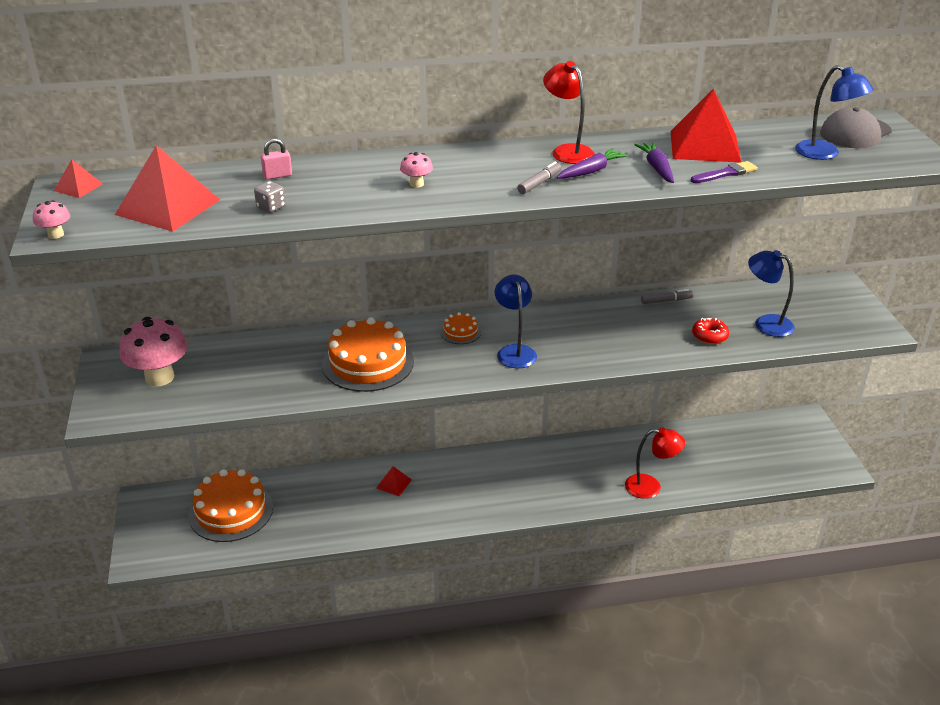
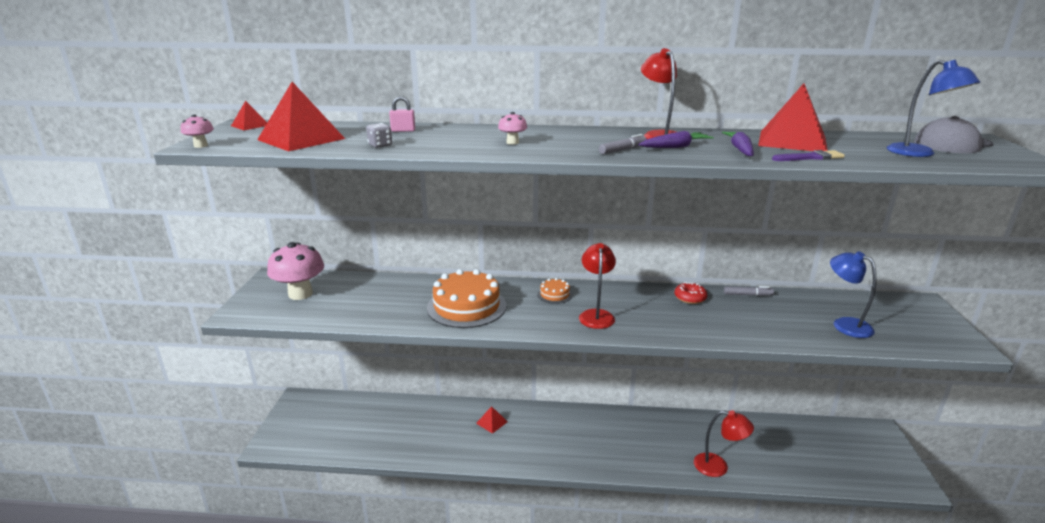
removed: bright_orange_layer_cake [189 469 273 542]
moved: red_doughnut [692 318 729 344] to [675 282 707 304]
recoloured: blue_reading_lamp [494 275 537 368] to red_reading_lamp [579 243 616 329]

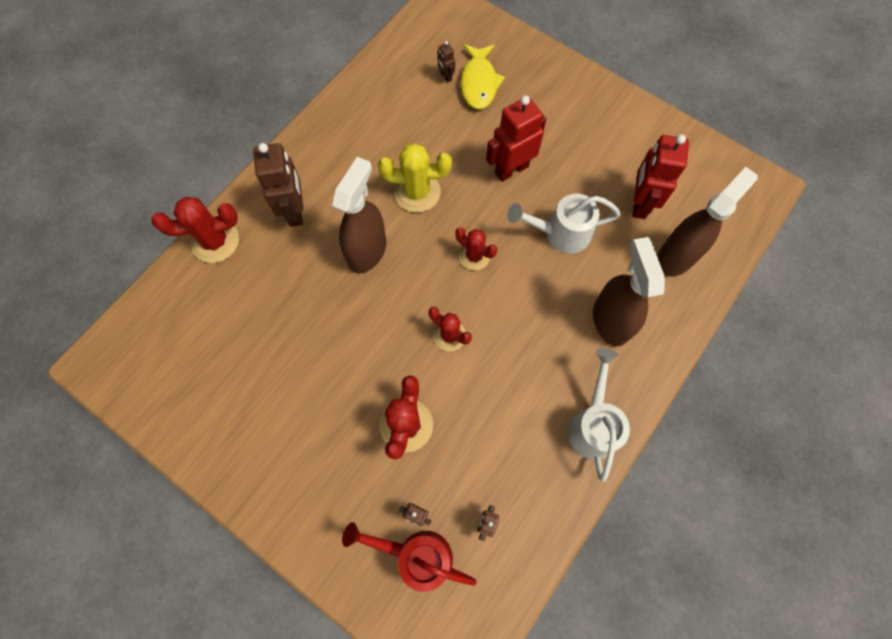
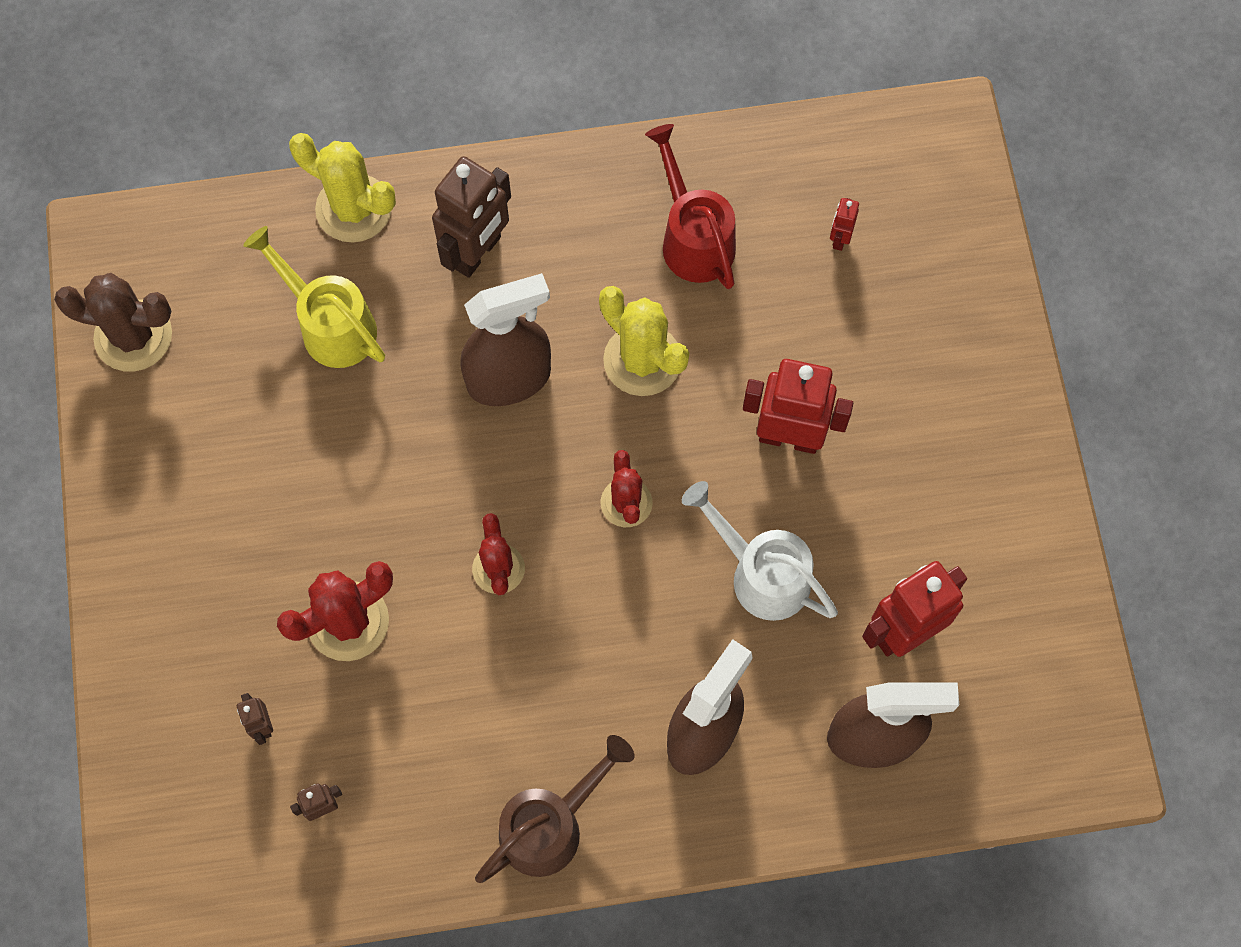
removed: golden_fish [461 44 505 109]
added: brown_prickly_plant [54 273 172 372]; golden_sprinkling_can [243 226 385 368]
moved: red_sprinkling_can [342 522 477 592] to [645 124 736 289]
recoloured: red_prickly_plant [151 197 239 263] to golden_prickly_plant [289 133 396 243]; brown_toy_robot [438 41 455 83] to red_toy_robot [830 198 859 251]; snow-white_sprinkling_can [568 349 630 482] to brown_sprinkling_can [475 735 634 883]

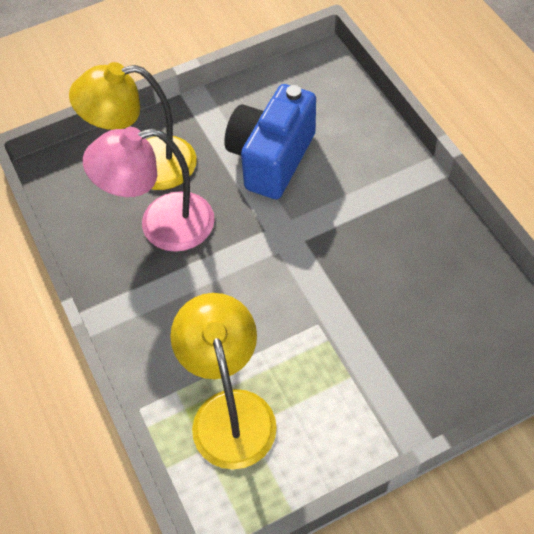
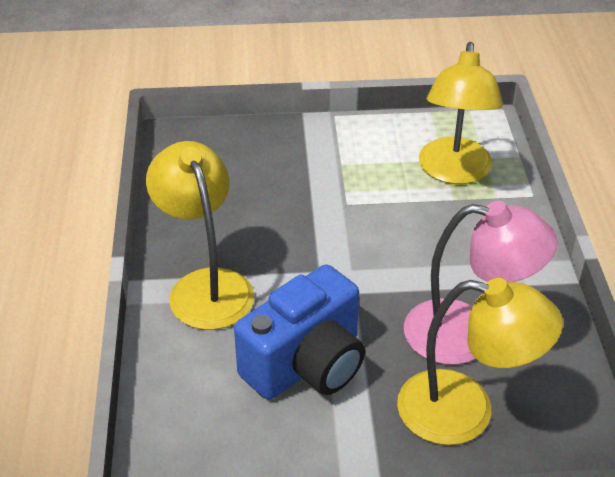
added: golden_reading_lamp [146 141 254 330]

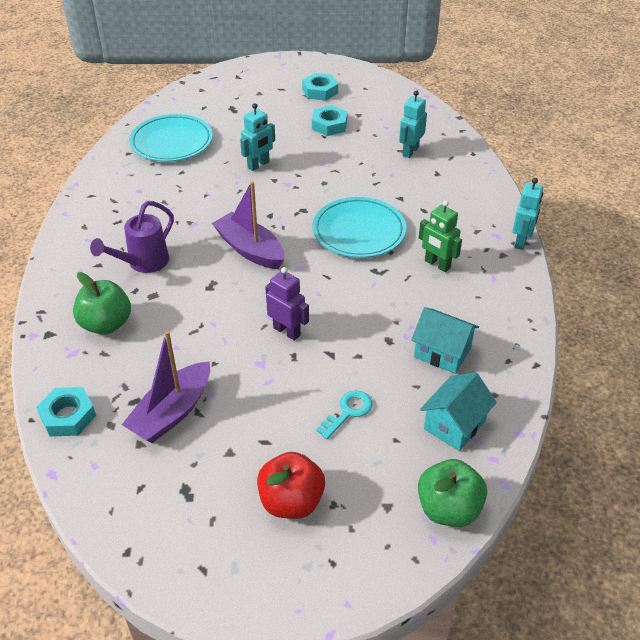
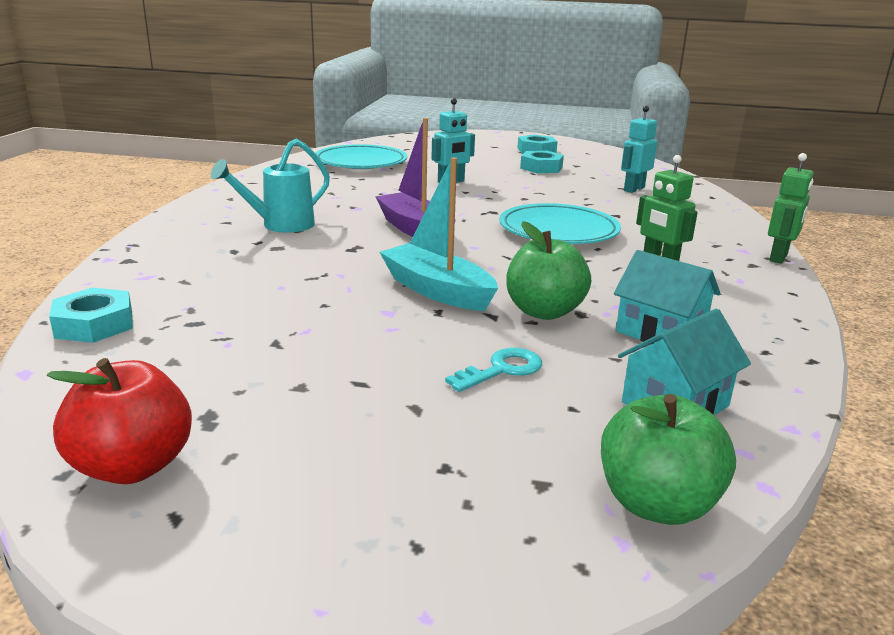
removed: royal_purple_toy_boat [122 331 210 443]
moved: green_apple [73 272 131 335] to [506 221 591 320]; red_apple [257 452 325 519] to [47 358 192 484]
replaced: royal_purple_toy_robot [265 267 309 341] to turquoise_toy_boat [380 157 498 311]
recoloured: royal_purple_sprinkling_can [90 201 174 273] to turquoise_sprinkling_can [211 139 330 233]; turquoise_toy_robot [513 178 543 250] to green_toy_robot [768 153 814 264]

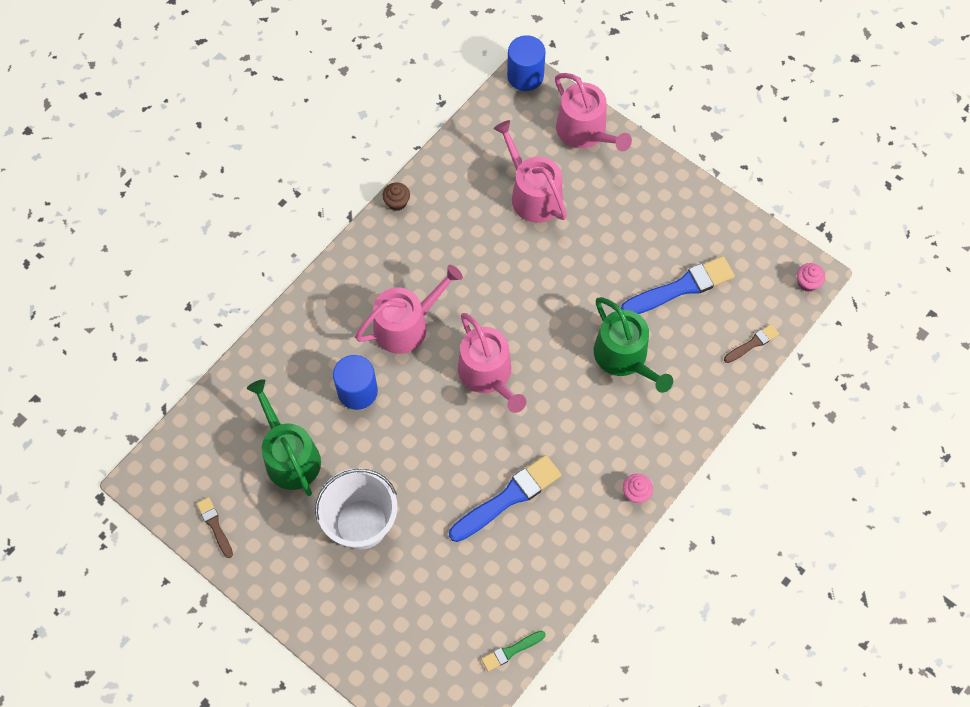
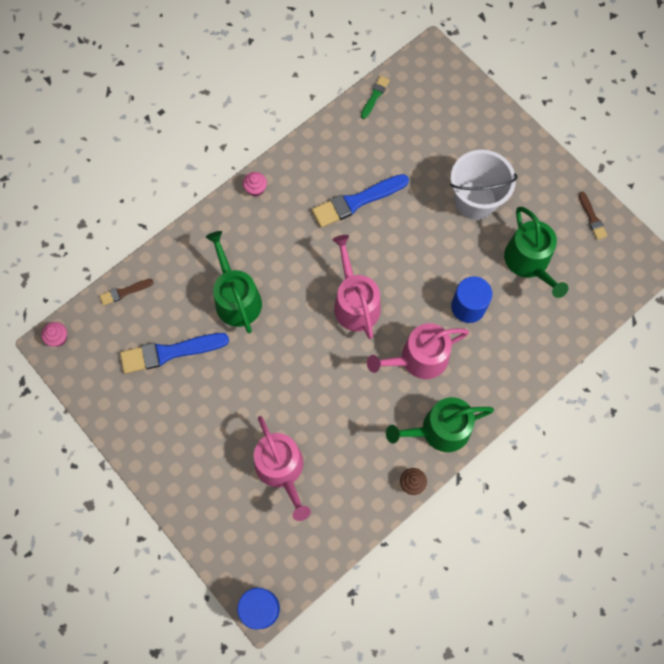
removed: pink_sprinkling_can [555 73 632 152]
added: green_sprinkling_can [386 397 494 452]
turned: green_paint_brush [481 631 546 672] = [361 76 390 119] 45 degrees counterclockwise

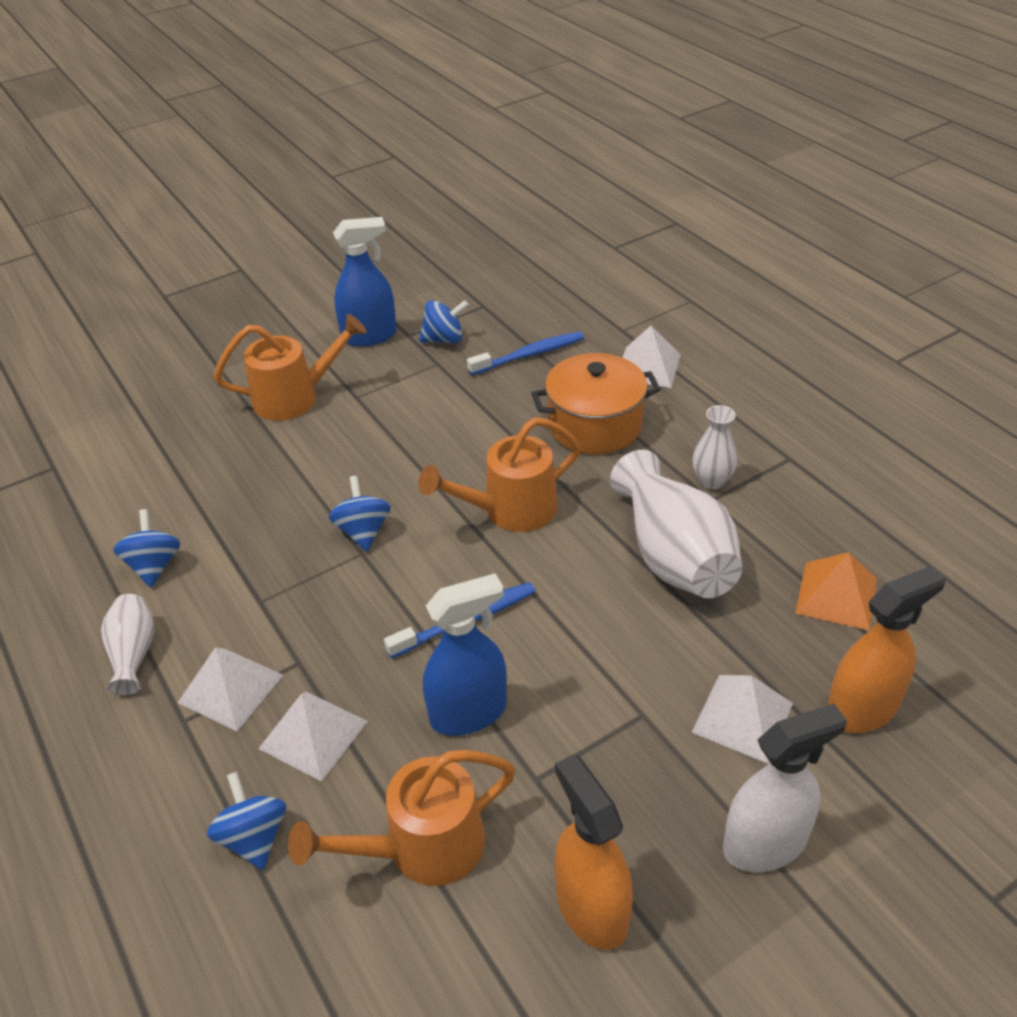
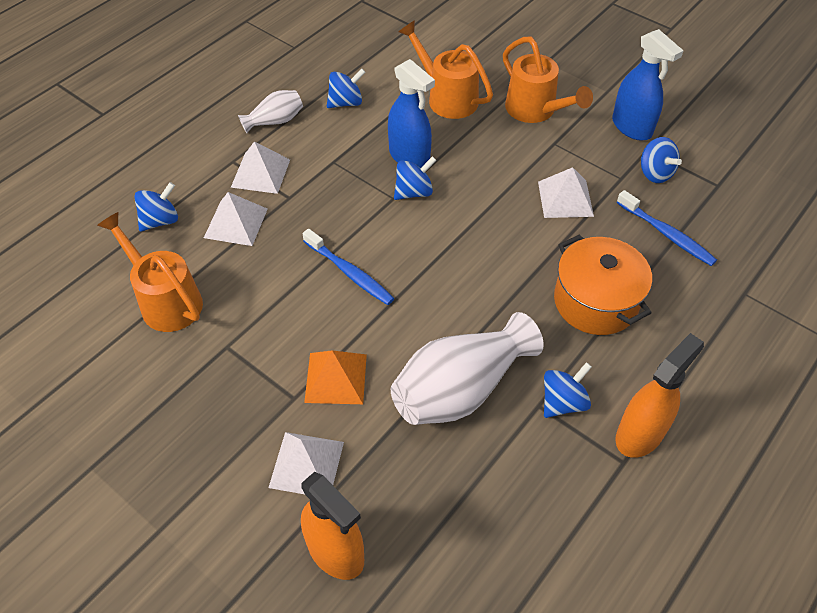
removed: snow-white_spray_bottle [723 704 847 872]
moved: bright_orange_sprinkling_can [419 417 581 532] to [399 20 493 119]; blue_spray_bottle [423 573 507 736] to [388 59 435 168]; bright_orange_spray_bottle [555 754 633 950] to [615 333 704 458]; snow-white_pyramid_shape [623 326 681 388] to [538 167 594 218]; bright_orange_pyramid_shape [795 552 877 631] to [304 350 367 404]
replaced: snow-white_tall_vase [692 405 738 490] to blue_whirligig [544 362 592 418]

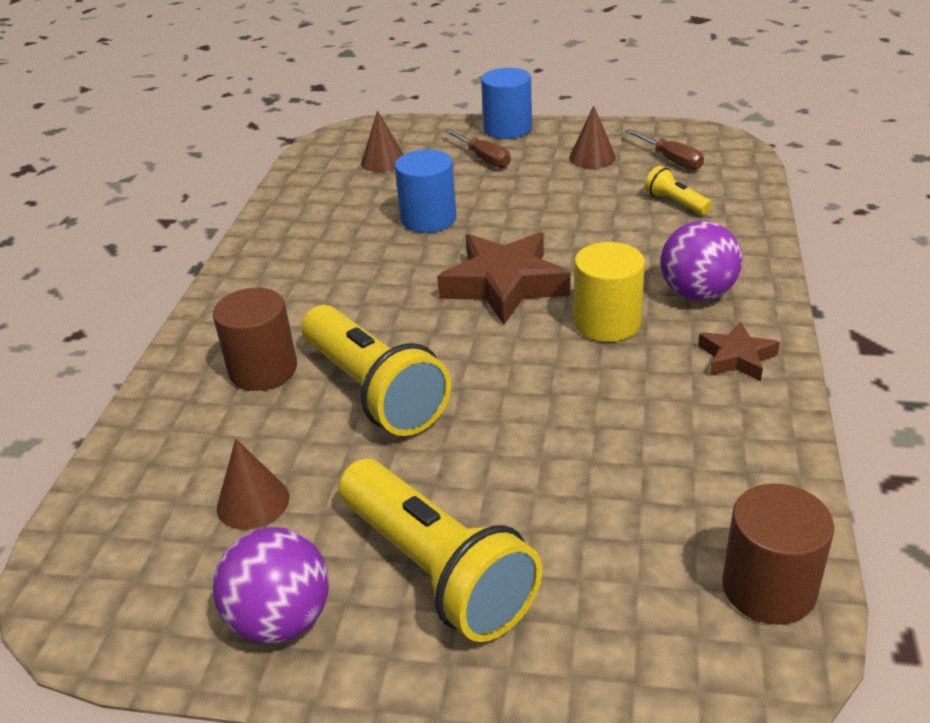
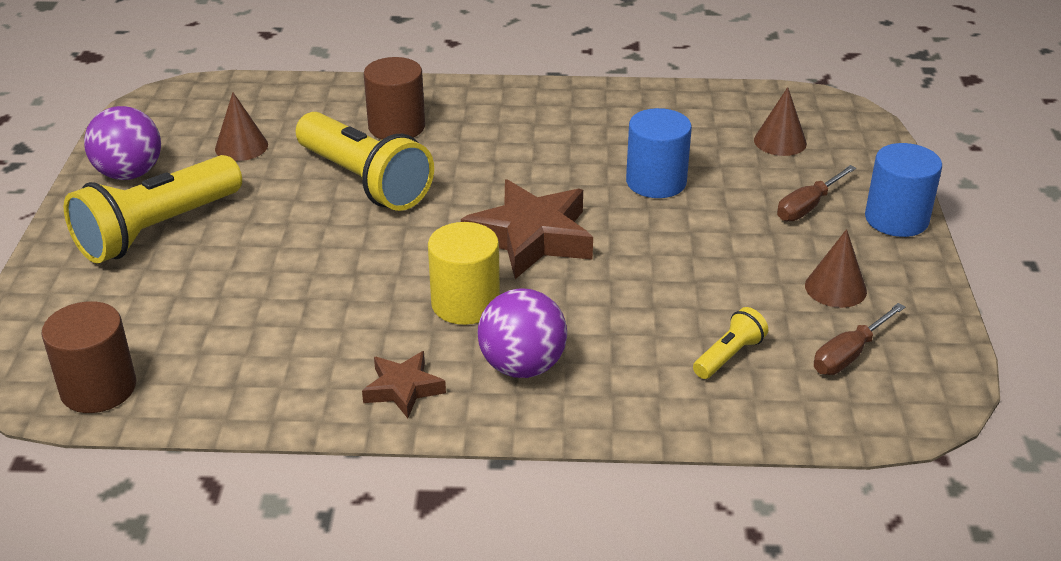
turned: golden_flashlight [301 305 451 436] = [296 112 434 211] 90 degrees counterclockwise

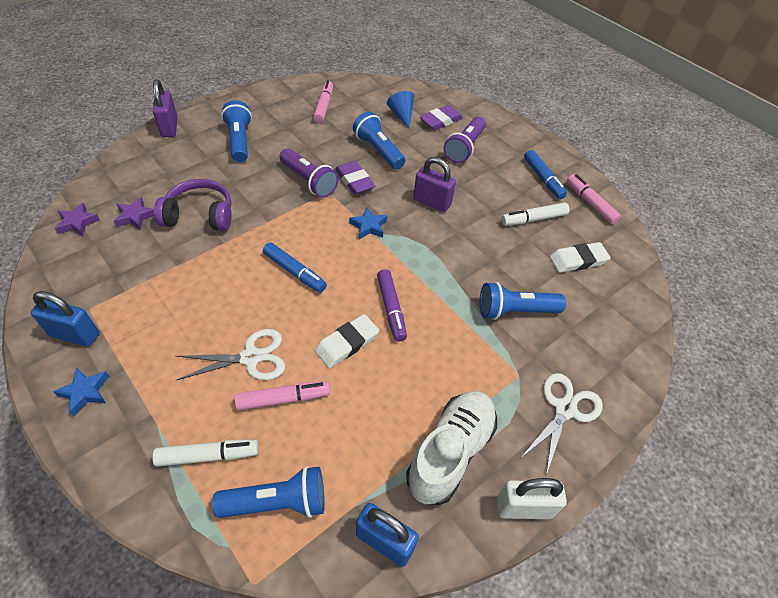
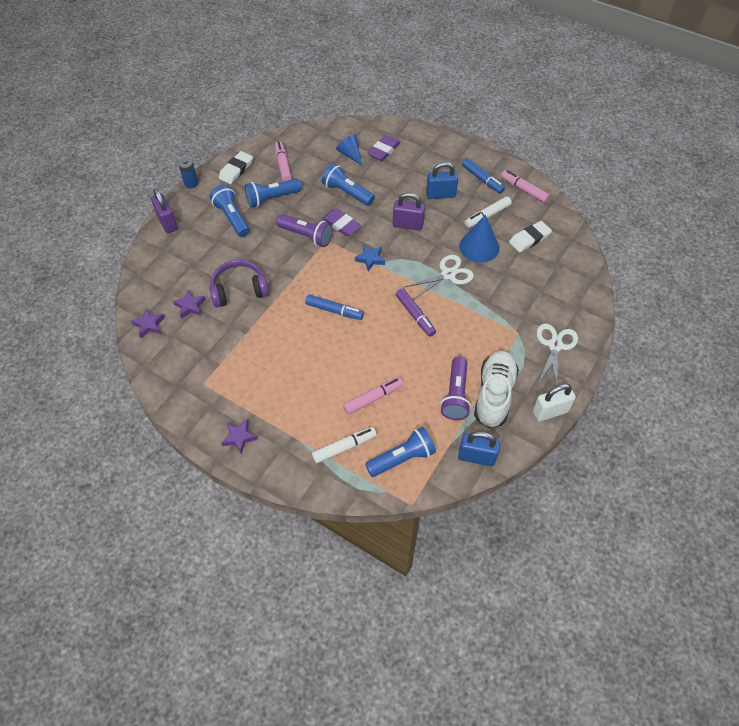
added: blue_AA_battery [178 158 198 188]; blue_cone [459 215 499 263]
moved: blue_lock [31 291 99 346] to [426 162 458 199]; snow-white_scissors [176 329 285 380] to [405 255 474 300]; snow-white_gum_eraser [315 314 379 368] to [219 151 253 184]; royal_purple_flashlight [443 117 486 163] to [440 356 471 420]; blue_flashlight [480 282 566 320] to [245 179 302 208]
recoloured: blue_five-pointed_star [53 367 109 416] to royal_purple_five-pointed_star [221 419 258 454]

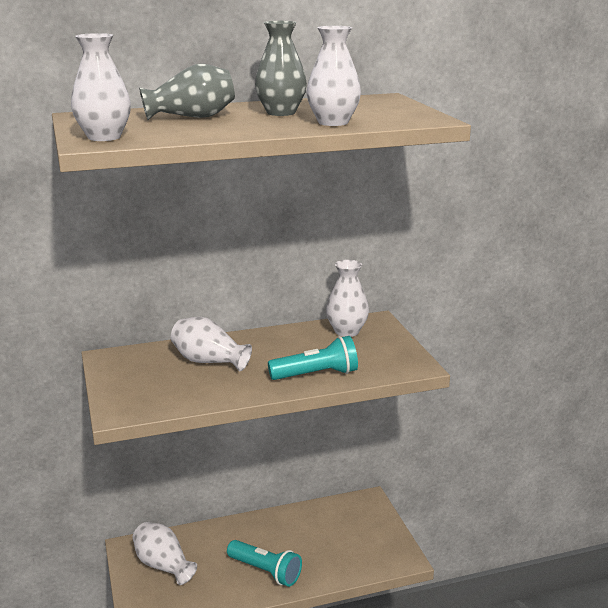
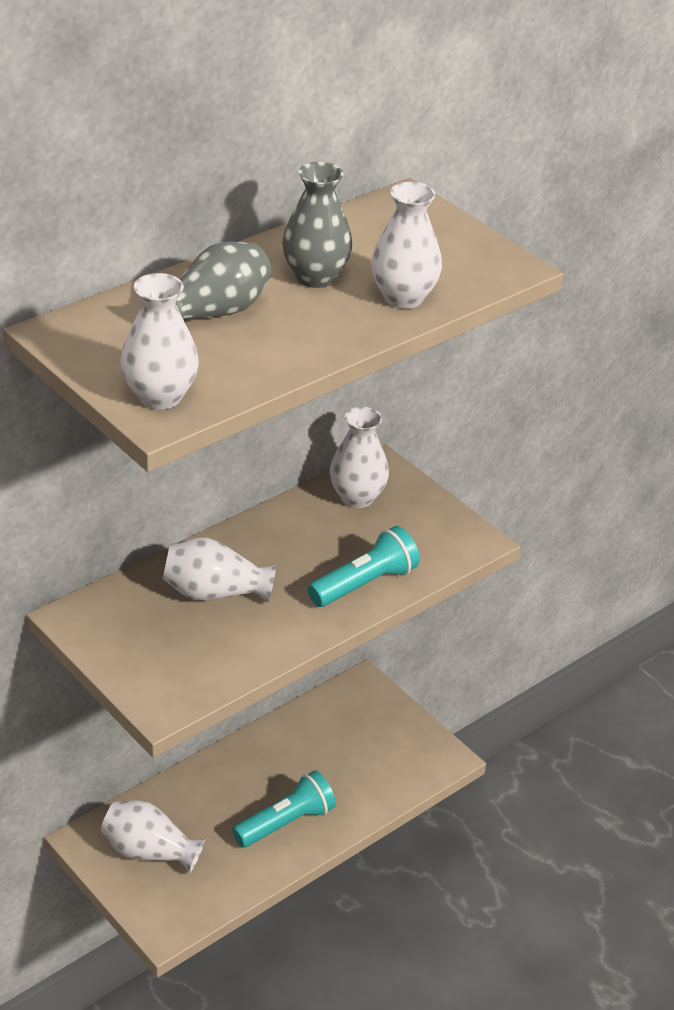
turned: turquoise_flashlight [227 540 302 587] = [232 770 336 848] 45 degrees counterclockwise

